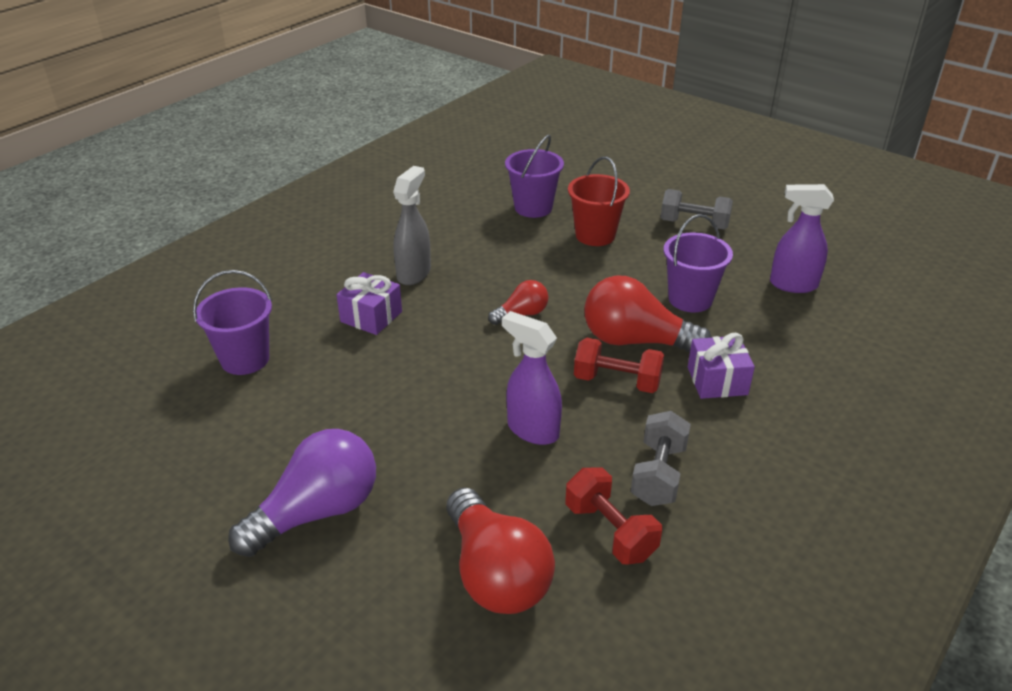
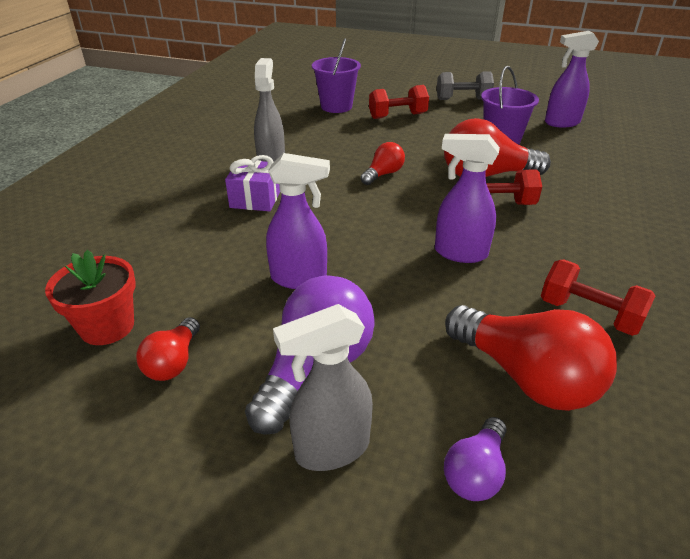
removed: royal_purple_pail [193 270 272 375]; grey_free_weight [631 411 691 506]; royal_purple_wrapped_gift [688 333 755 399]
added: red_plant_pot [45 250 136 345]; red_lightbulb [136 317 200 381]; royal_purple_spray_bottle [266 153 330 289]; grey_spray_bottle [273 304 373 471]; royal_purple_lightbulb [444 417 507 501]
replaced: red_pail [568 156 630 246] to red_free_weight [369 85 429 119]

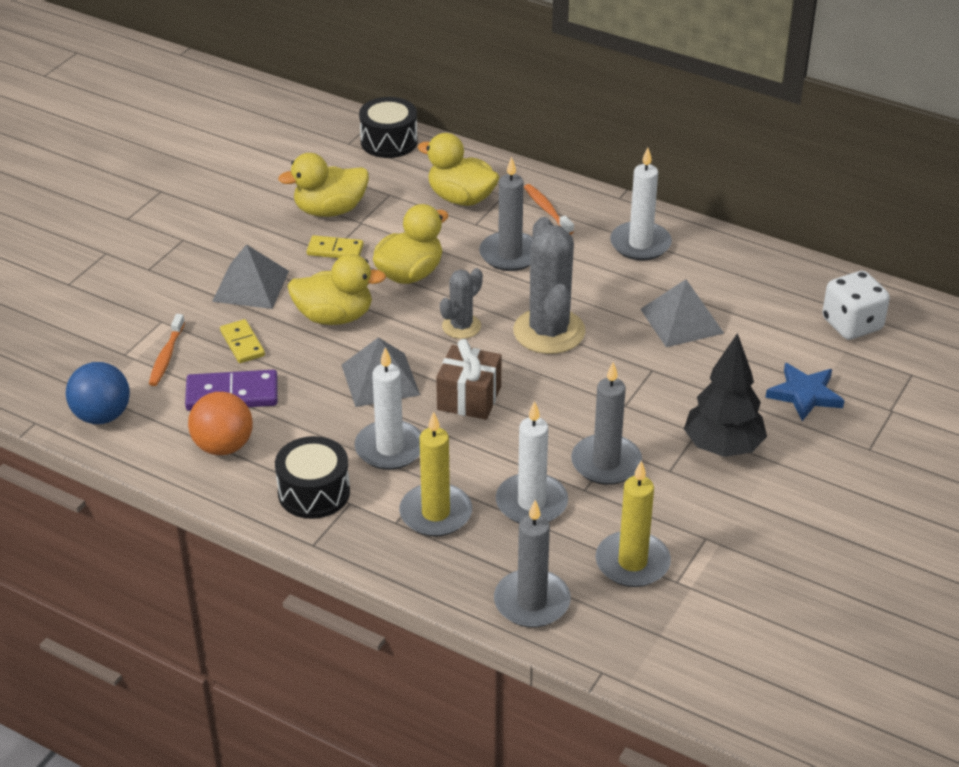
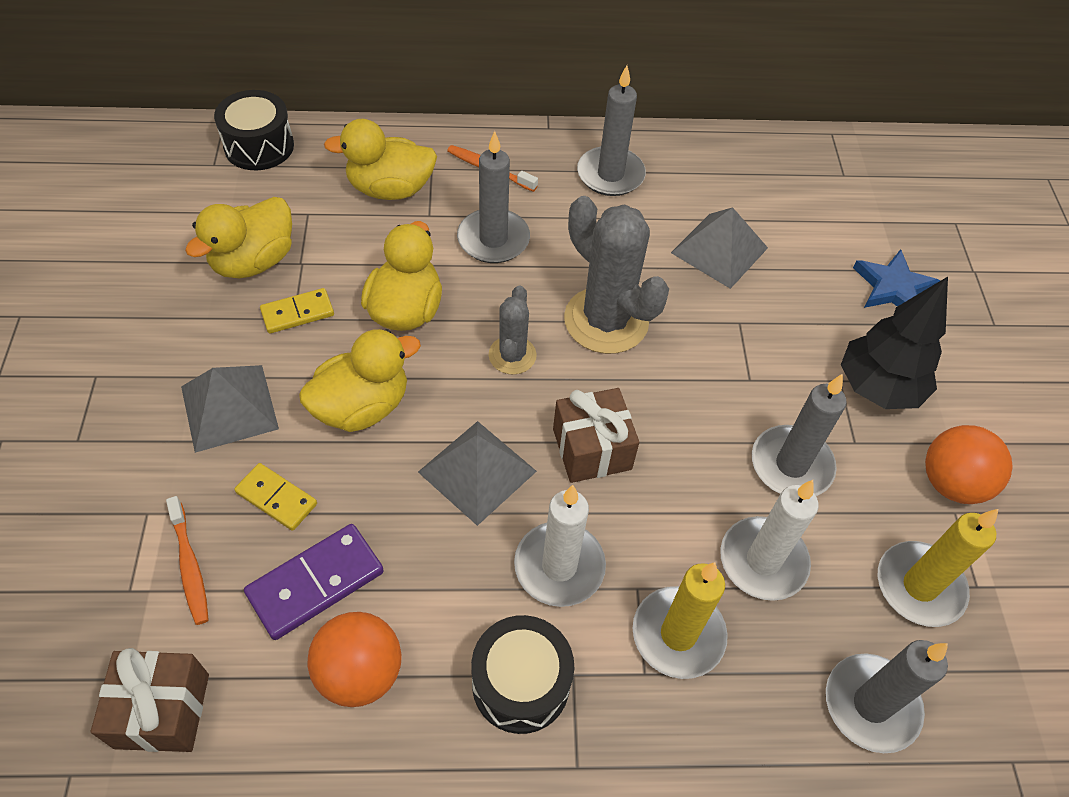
removed: snow-white_die [822 271 890 340]
added: bright_orange_ball [925 425 1012 504]
replaced: blue_ball [66 362 130 424] to brown_wrapped_gift [91 648 209 752]
recoloured: snow-white_pillar_candle [610 147 672 261] to grey_pillar_candle [577 65 646 196]

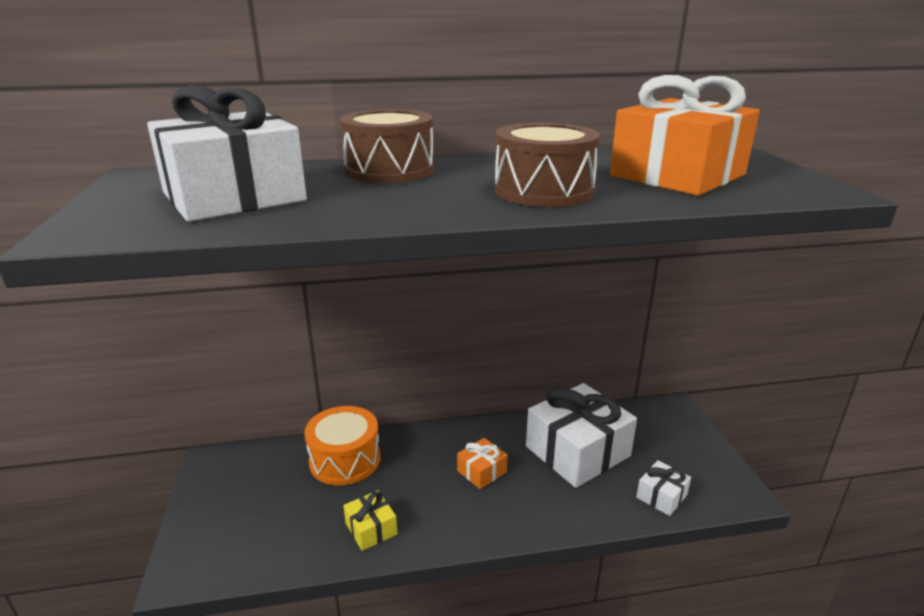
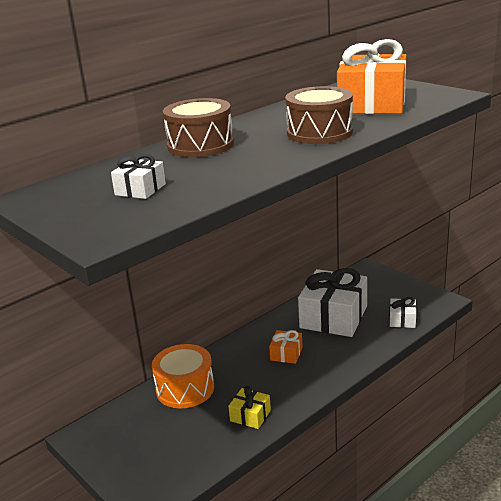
resized: snow-white_wrapped_gift [147 85 307 222] = [111 154 166 199] x0.46

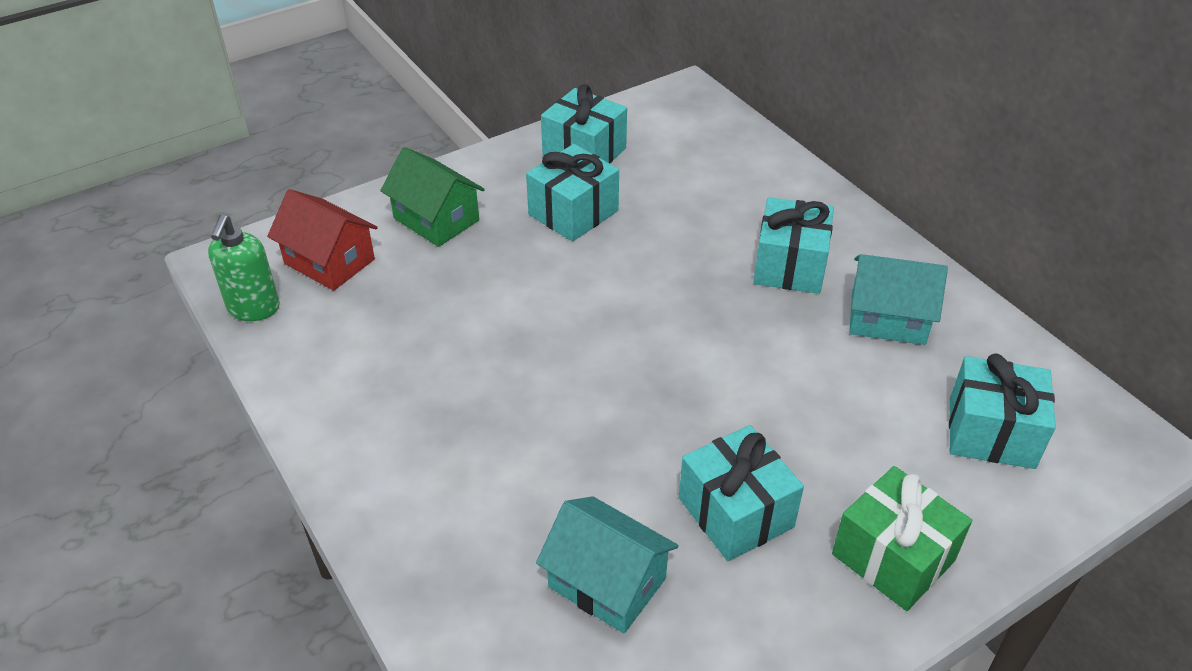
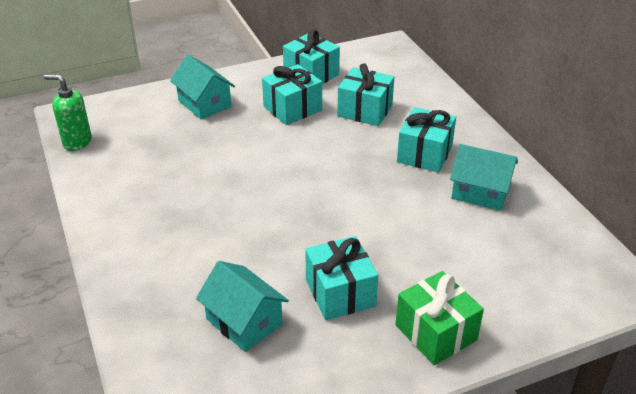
removed: red_toy_house [267 189 378 291]
moved: turquoise_wrapped_gift [949 354 1056 469] to [337 63 394 126]
recoloured: green_toy_house [380 147 485 247] to turquoise_toy_house [170 55 235 119]
turned: green_soap_pump [208 214 280 321] = [44 74 92 151] 90 degrees clockwise

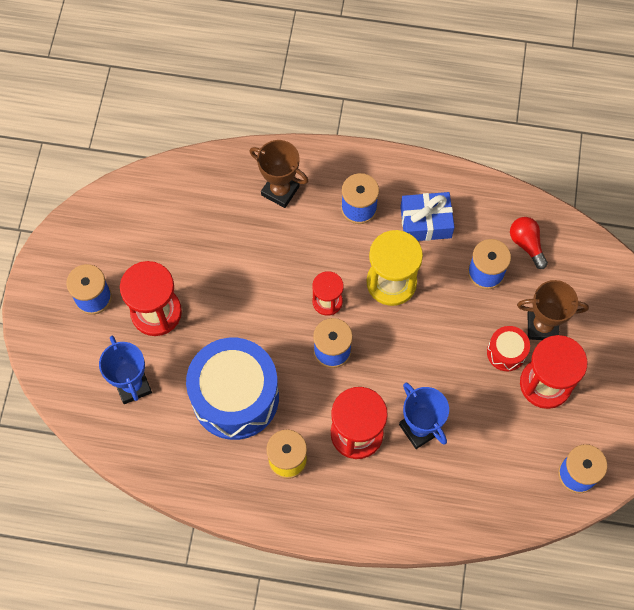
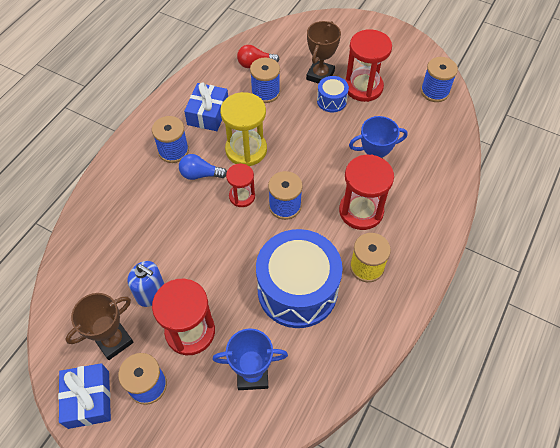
added: blue_wrapped_gift [58 363 111 429]; blue_soap_pump [128 261 164 307]; blue_lightbulb [179 154 227 180]
moved: brown_award_cup [249 140 308 208] to [65 293 134 360]
recoloured: red_drum [487 326 530 371] to blue_drum [317 76 349 112]

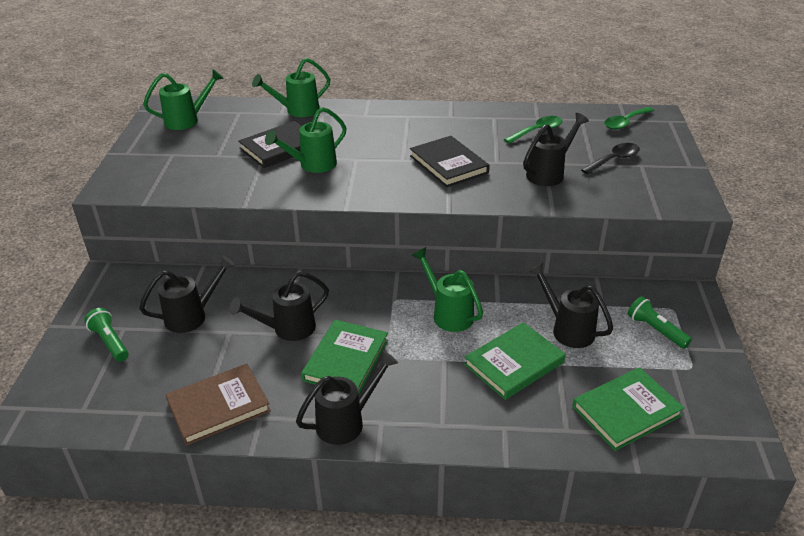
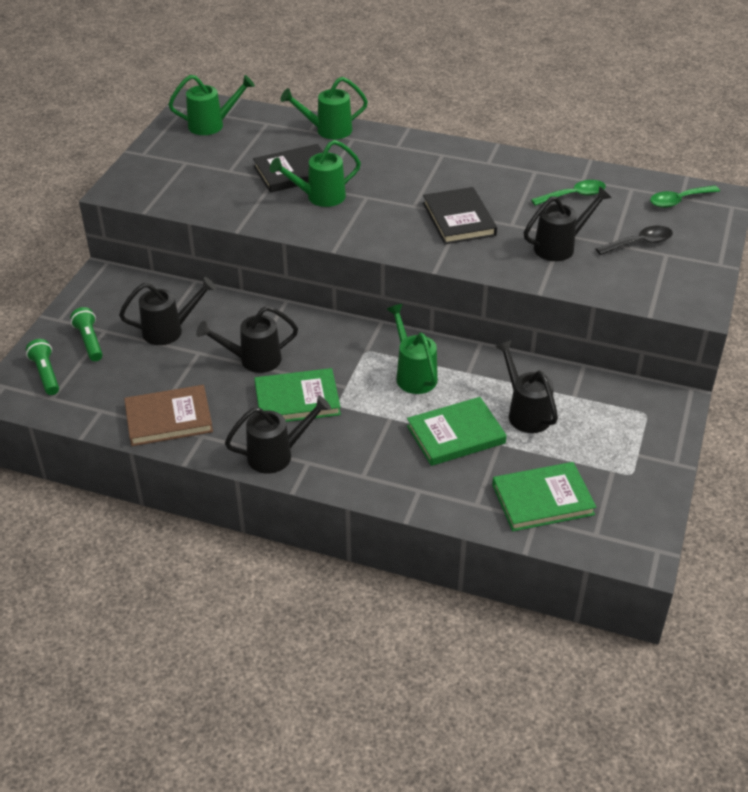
moved: green_flashlight [628 296 692 349] to [26 339 59 395]
turned: green_hardback [301 320 388 395] = [254 368 341 422] 45 degrees clockwise

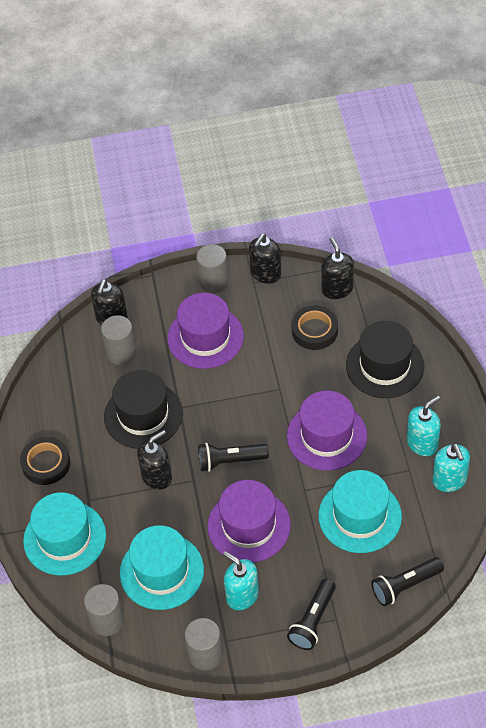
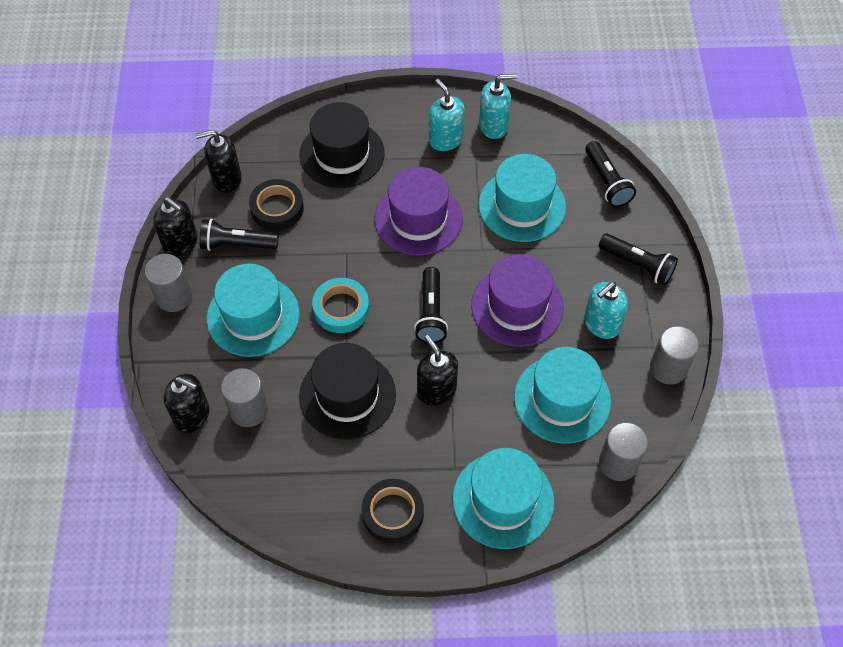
added: ebony_flashlight [199 219 279 251]; turquoise_roll_of_tape [312 278 369 333]
recoloured: royal_purple_tall_hat [167 293 244 369] to turquoise_tall_hat [207 264 300 357]

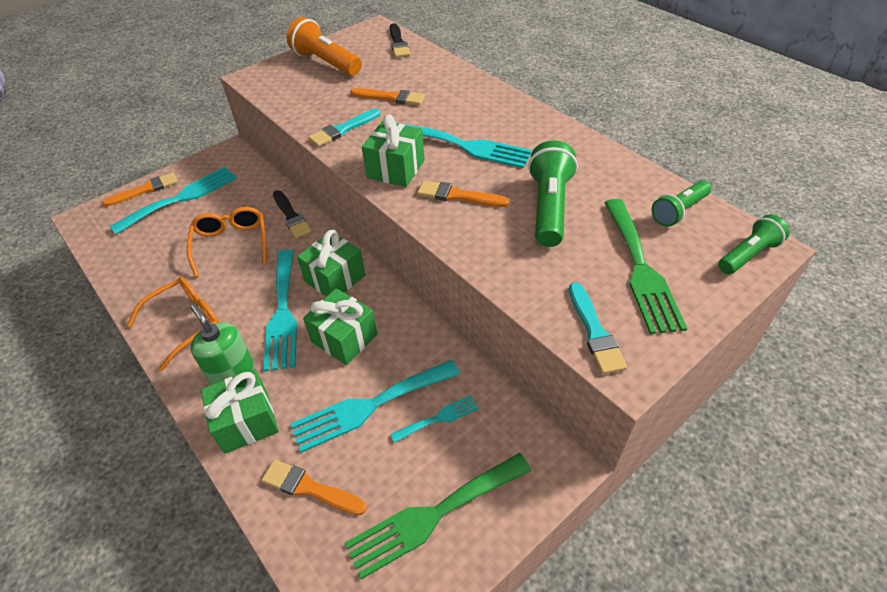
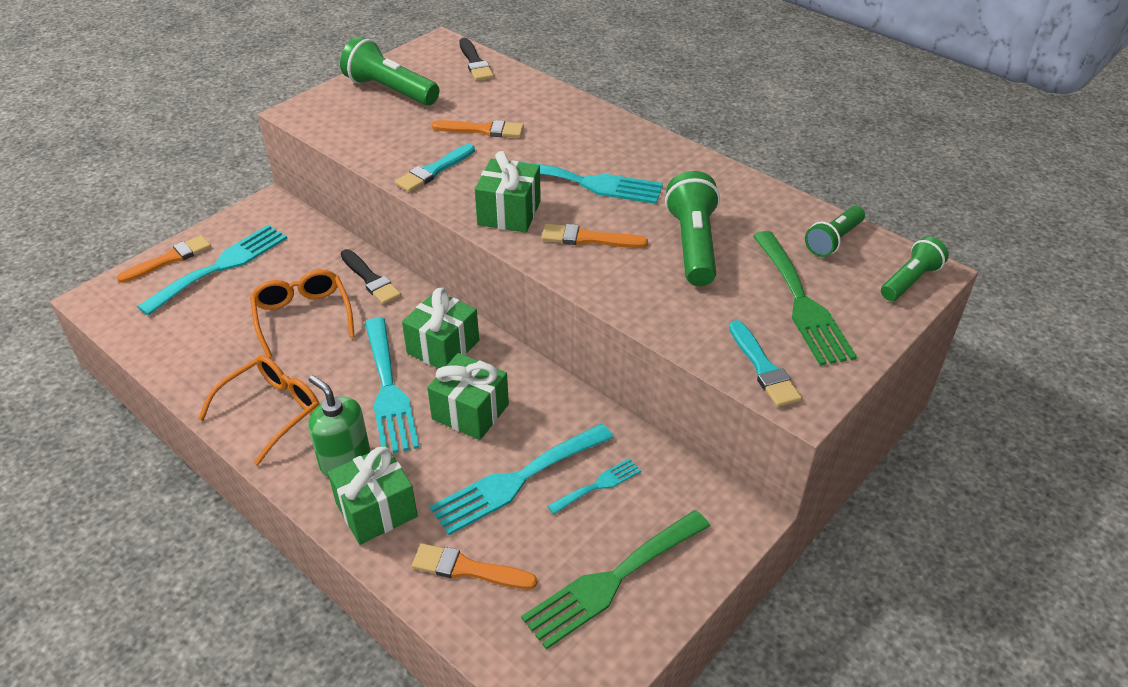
recoloured: bright_orange_flashlight [287 17 362 76] to green_flashlight [340 36 440 106]

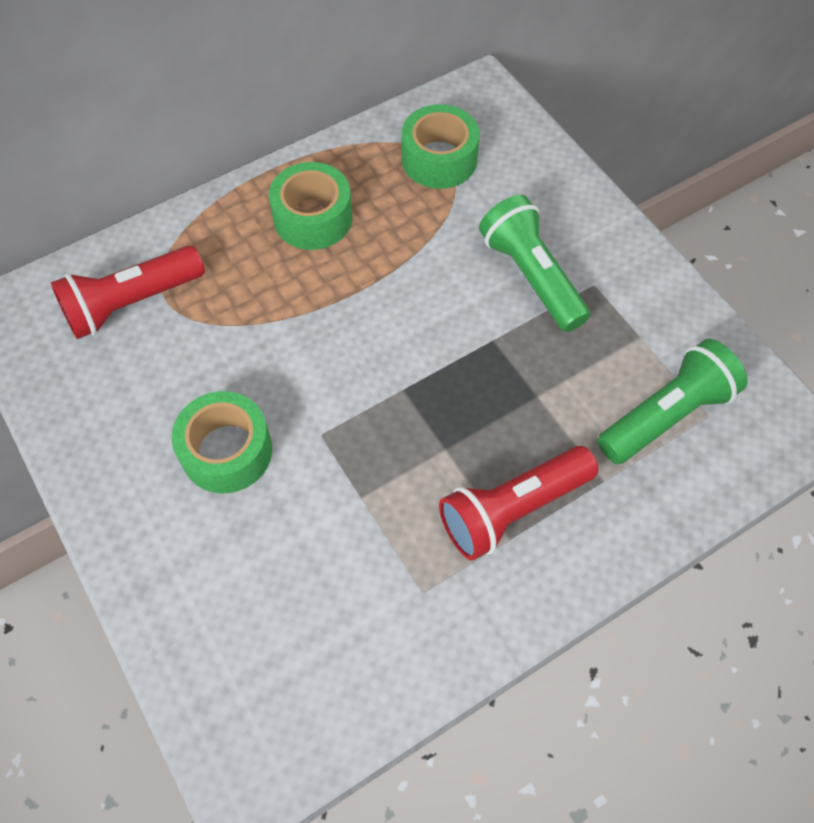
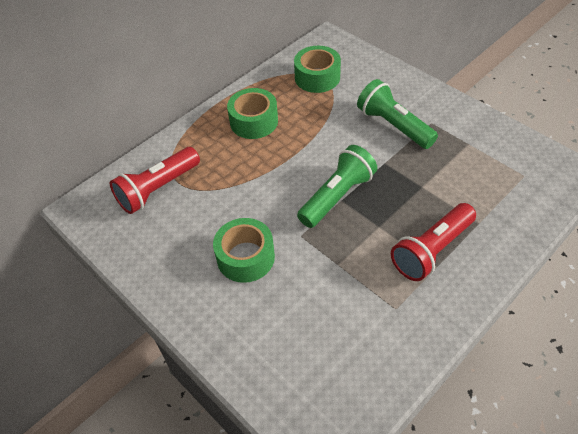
moved: green_flashlight [597 339 747 464] to [297 145 377 228]

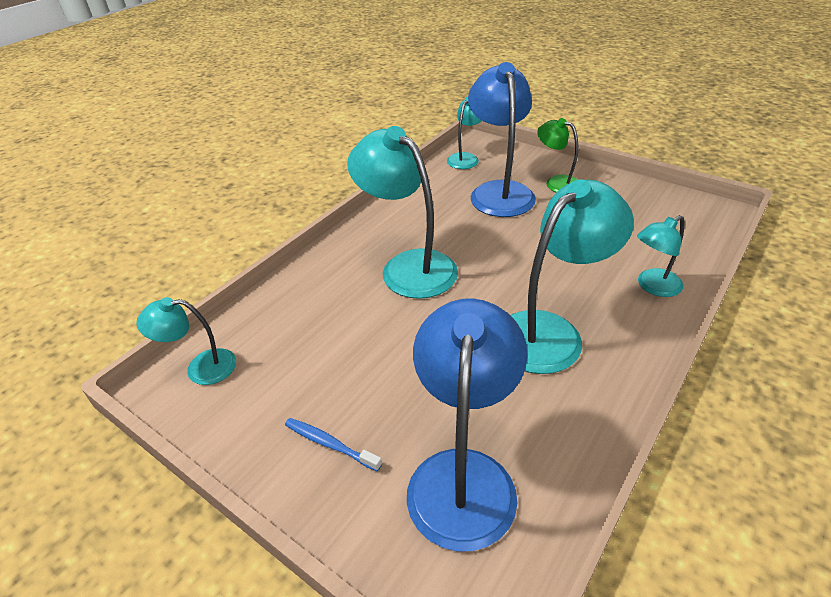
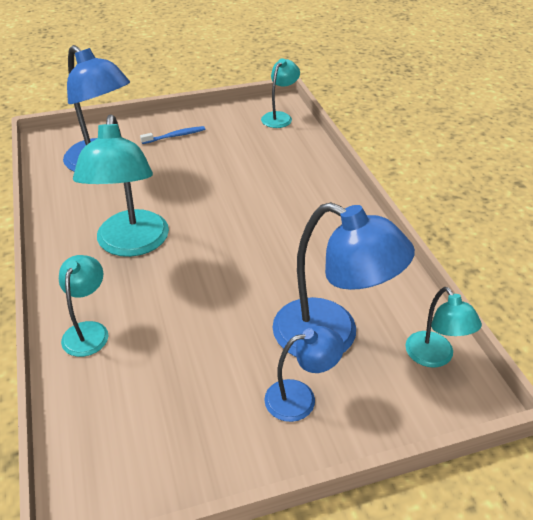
removed: turquoise_reading_lamp [347 126 458 299]
recoloured: green_reading_lamp [537 118 578 192] to blue_reading_lamp [264 326 344 422]

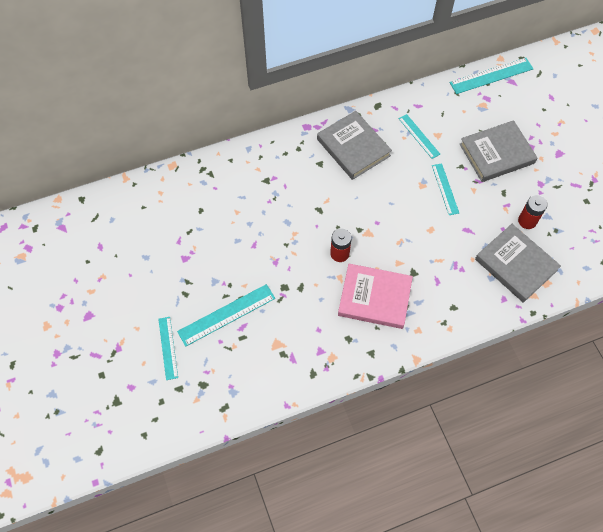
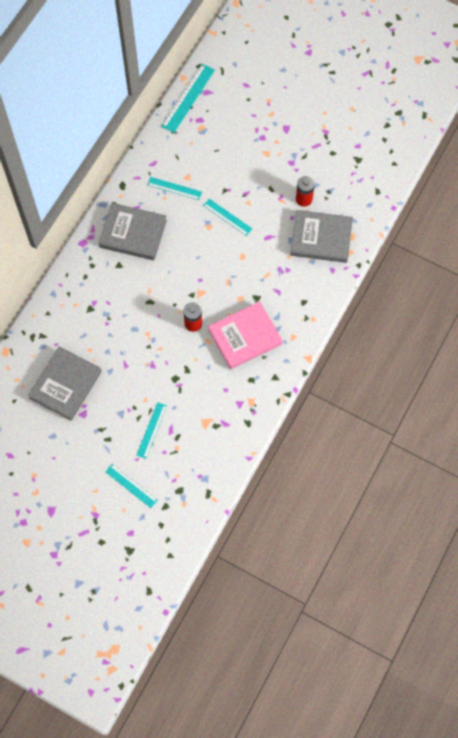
moved: grey_hardback [460 120 538 182] to [28 346 102 420]
resized: turquoise_straightedge [177 284 275 347] = [136 402 167 459] x0.64

